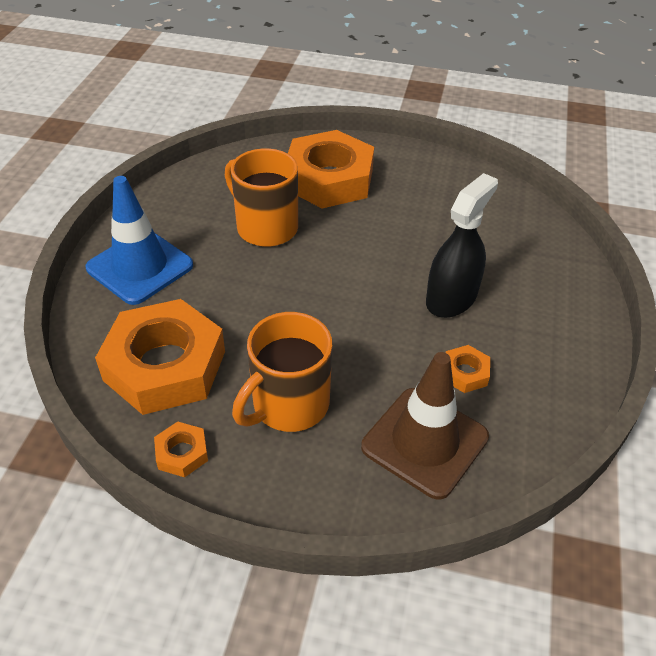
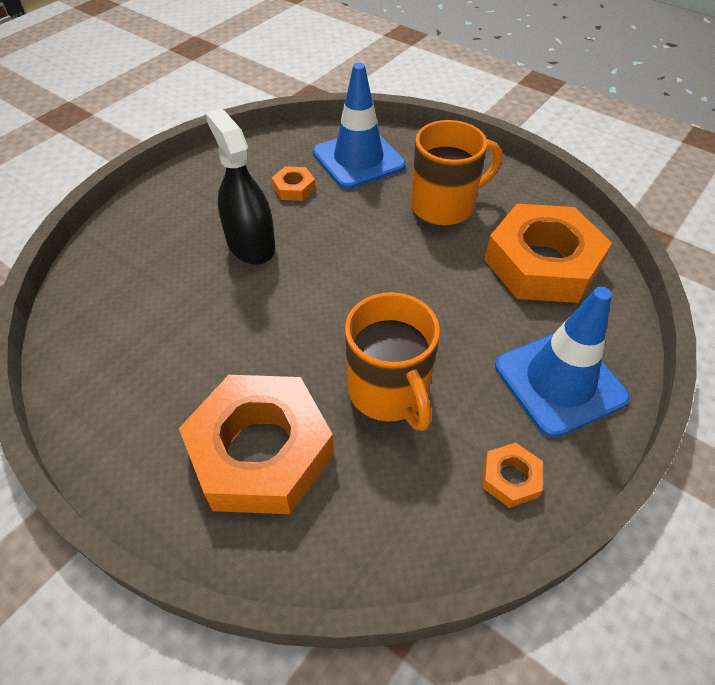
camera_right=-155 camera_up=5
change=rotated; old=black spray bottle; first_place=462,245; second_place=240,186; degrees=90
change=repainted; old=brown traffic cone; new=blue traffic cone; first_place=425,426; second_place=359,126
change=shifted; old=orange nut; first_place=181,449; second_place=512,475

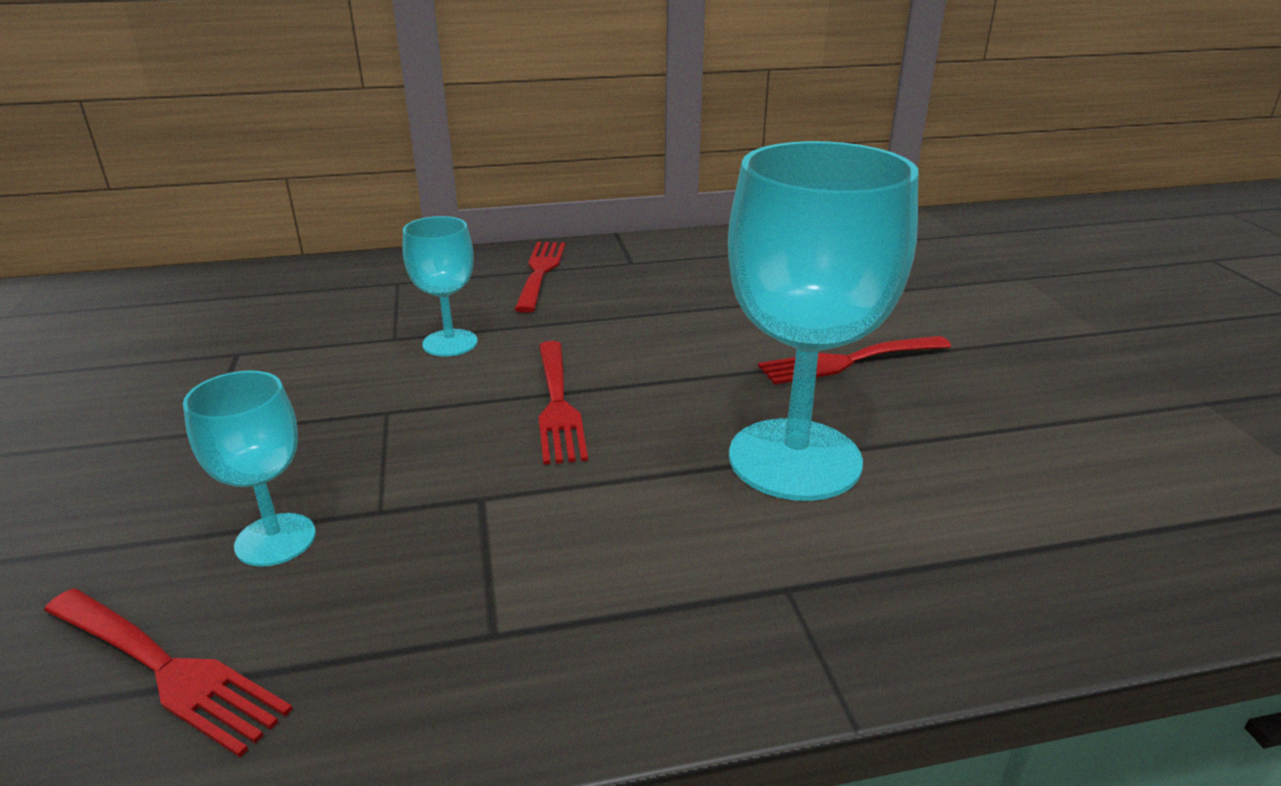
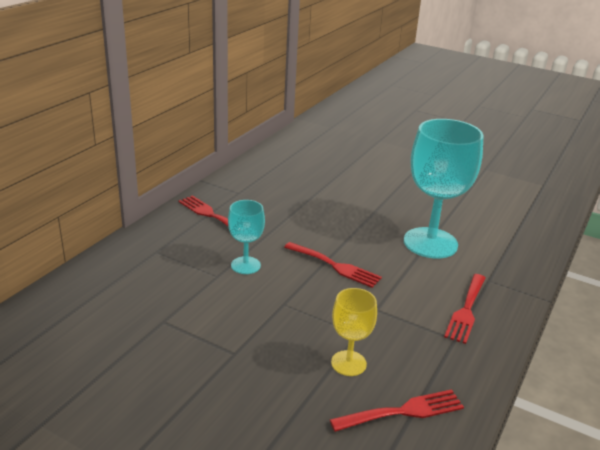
camera_right=-50 camera_up=0
change=repainted; old=turquoise goblet; new=yellow goblet; first_place=249,469; second_place=354,332
change=shifted; old=red fork; first_place=854,360; second_place=464,309

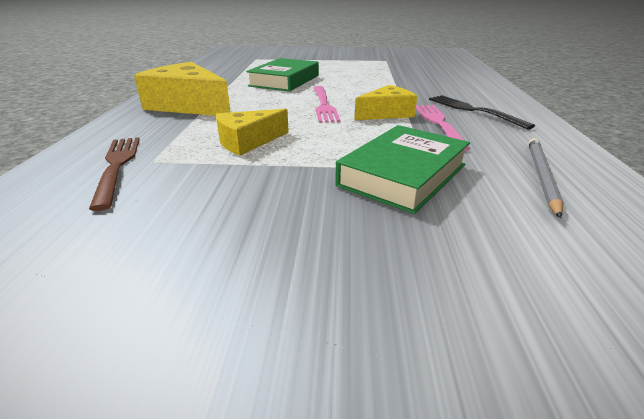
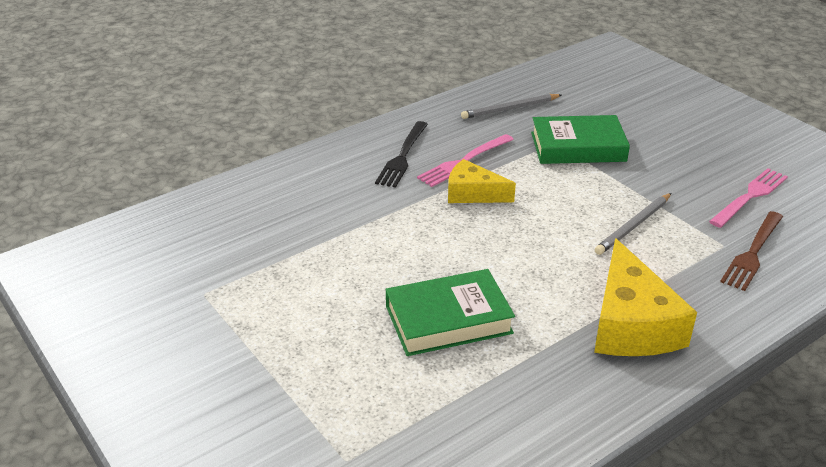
camera_right=-130 camera_up=5
change=swapped; old=yellow cheese; new=grey pencil; first_place=252,132; second_place=632,224
change=shifted; old=pink fork; first_place=327,104; second_place=748,198

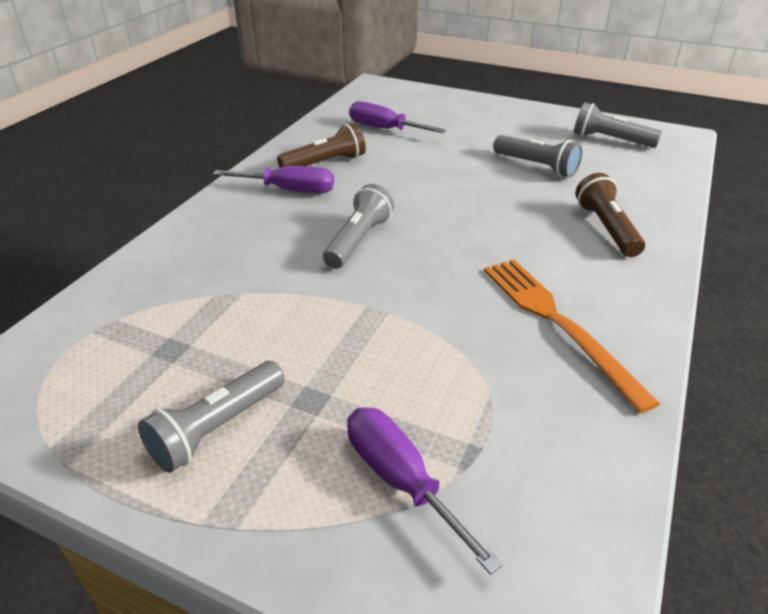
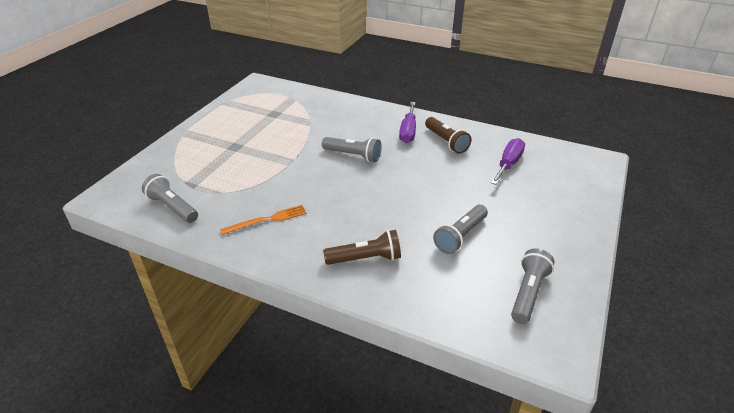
camera_right=90 camera_up=0
change=shifted; old=grey flashlight; first_place=211,417; second_place=170,198
change=scaled; old=orange fork; first_place=572,336; second_place=263,220; factor=0.65
change=gone; old=purple screwdriver; first_place=424,491

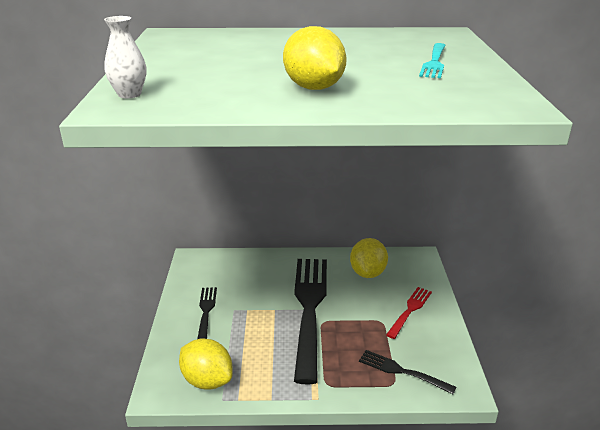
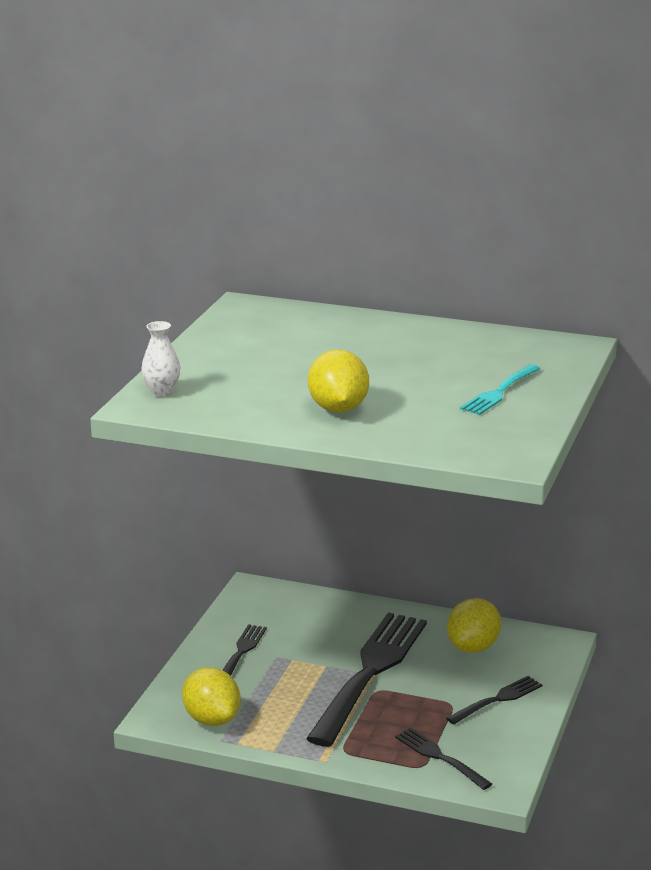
camera_right=20 camera_up=-5
change=repainted; old=red fork; new=black fork; first_place=409,313; second_place=494,700

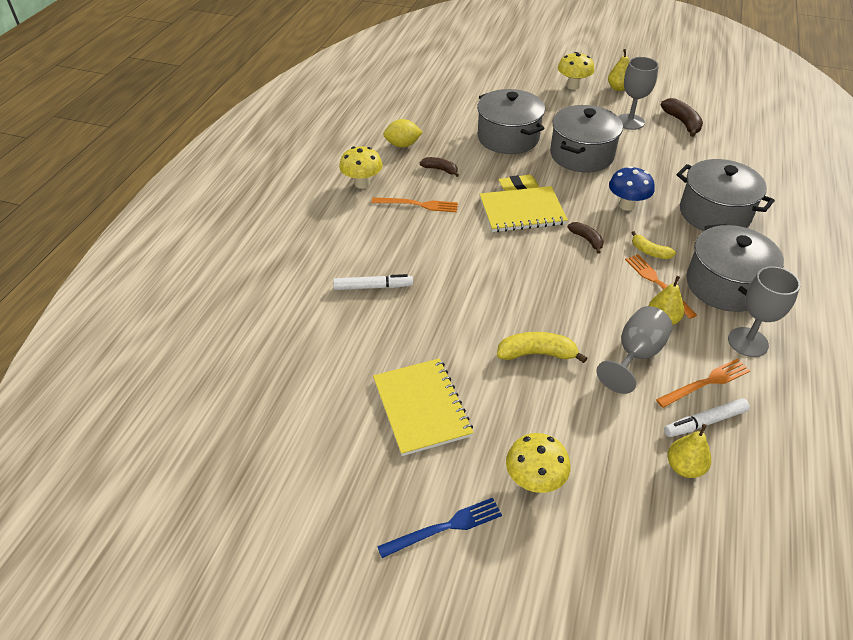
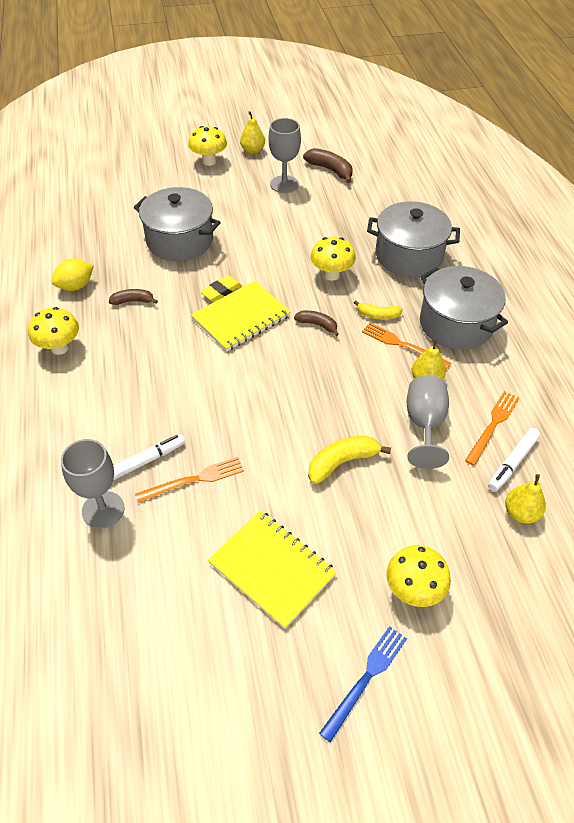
camera_right=-30 camera_up=5
change=shifted; old=grey goblet; first_place=764,311; second_place=93,484
change=shifted; old=orange fork; first_place=414,204; second_place=189,480
change=repainted; old=blue mushroom; new=yellow mushroom; first_place=632,188; second_place=333,259
change=gone; old=grey pot; first_place=586,139

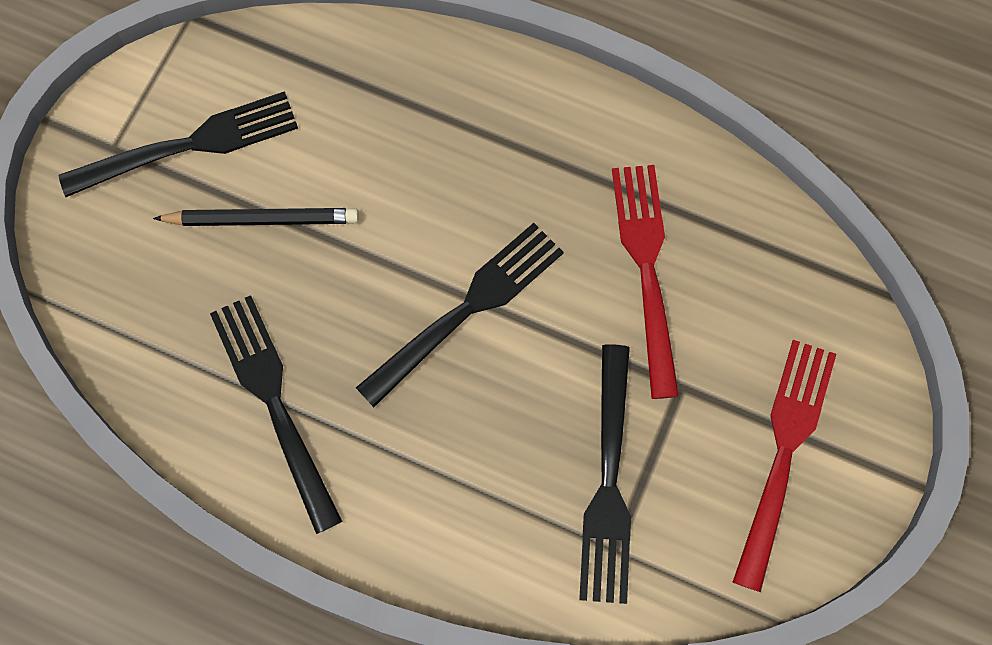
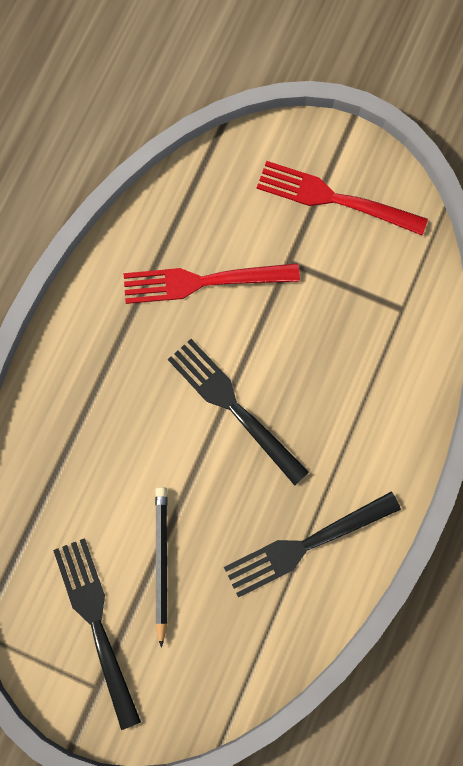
camera_right=-90 camera_up=5
change=gone; old=black fork; first_place=605,474

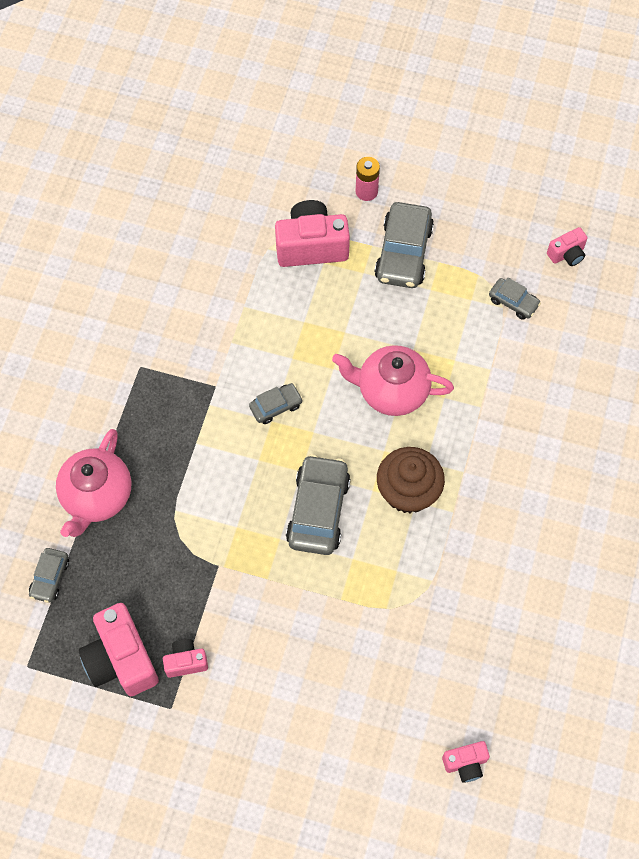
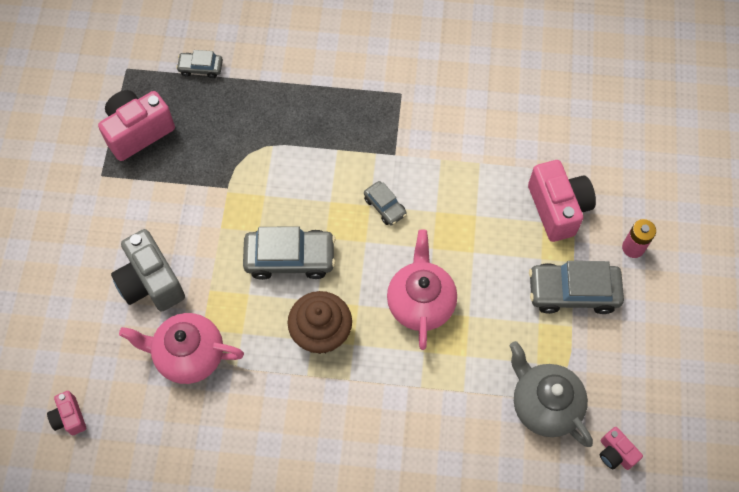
camera_right=80 camera_up=0
change=new; new=grey camera; second_place=148,270
change=shifted; old=pink teapot; first_place=93,483; second_place=181,348
change=swapped; old=grey car; new=grey teapot; first_place=515,299; second_place=551,394
change=gone; old=pink camera; first_place=185,658

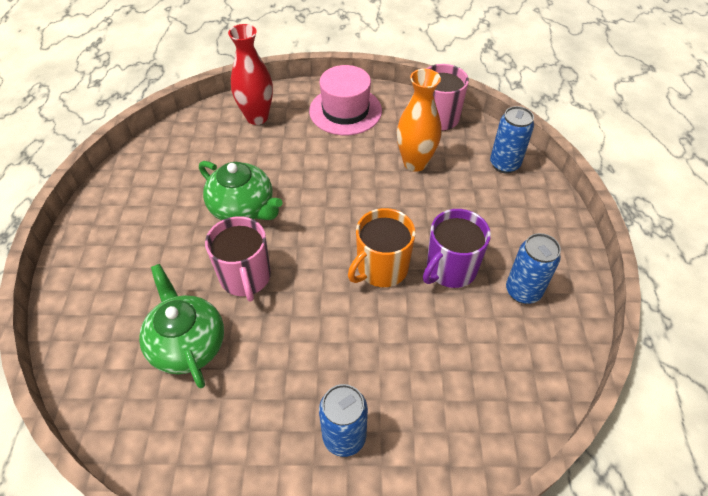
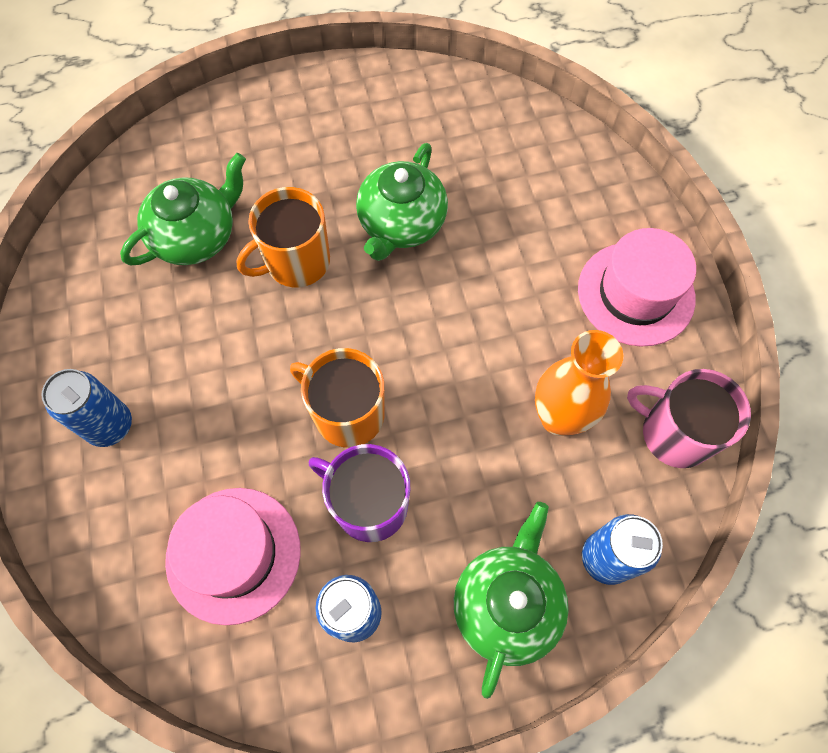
camera_right=75 camera_up=15
change=new; new=pink hat; second_place=233,556
change=repainted; old=pink mug; new=orange mug; first_place=238,259; second_place=283,237
change=new; new=green teapot; second_place=511,600
change=gone; old=red vase; first_place=250,74

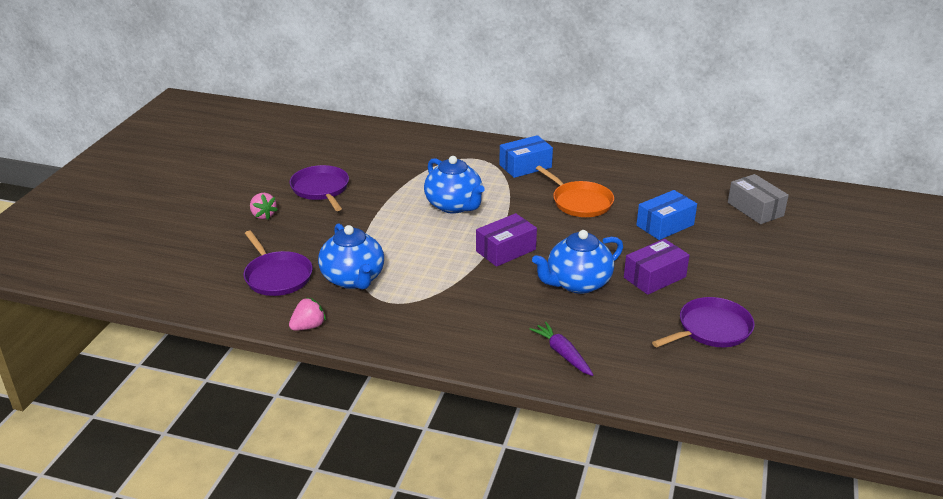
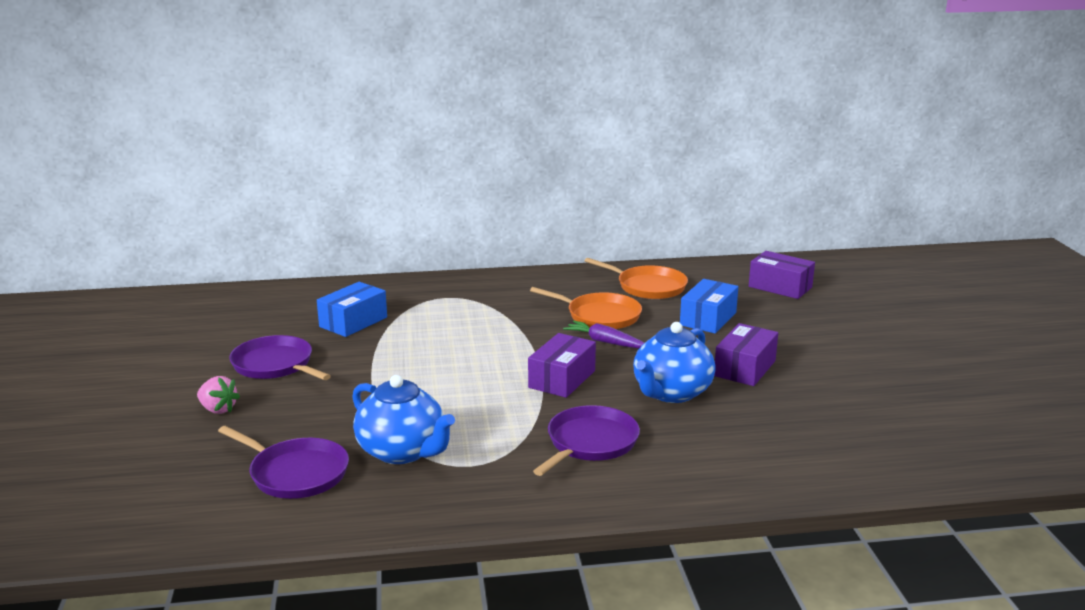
camera_right=-25 camera_up=-10
change=shifted; old=blue box; first_place=526,156; second_place=352,309
change=shifted; old=purple pan; first_place=703,322; second_place=586,440
change=shifted; old=purple carrot; first_place=562,349; second_place=603,334
change=new; new=orange pan; second_place=636,278
change=repainted; old=grey box; new=purple box; first_place=758,199; second_place=782,275
change=gone; old=pink strawberry; first_place=307,314
change=gone; old=blue teapot; first_place=454,185

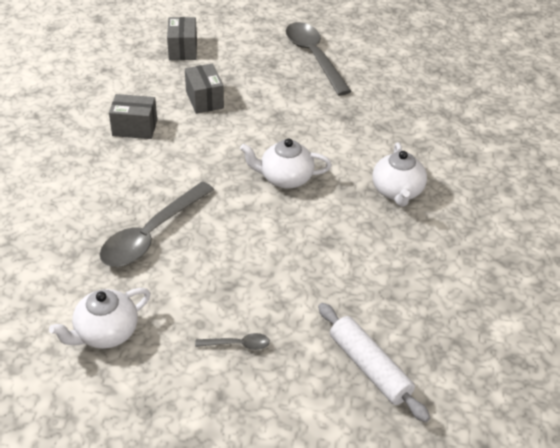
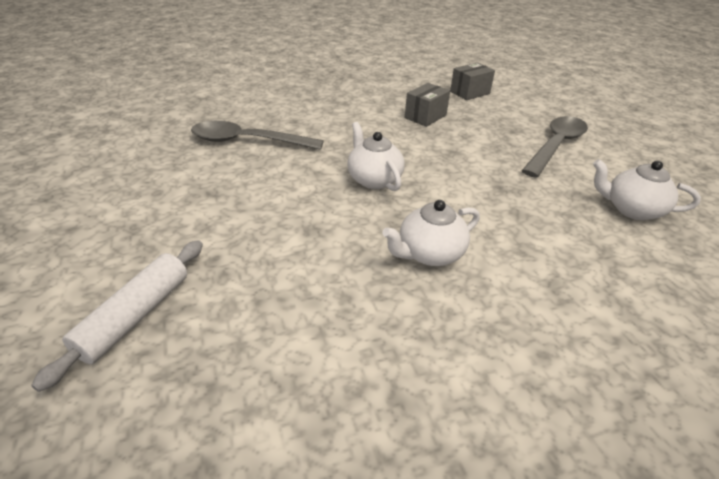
camera_right=60 camera_up=-5
change=shifted; old=white teapot; first_place=100,318; second_place=647,189
change=gone; old=grey box; first_place=133,116
change=gone; old=grey spoon; first_place=232,341

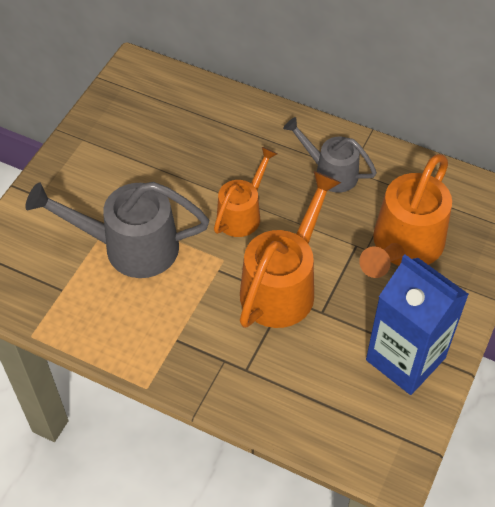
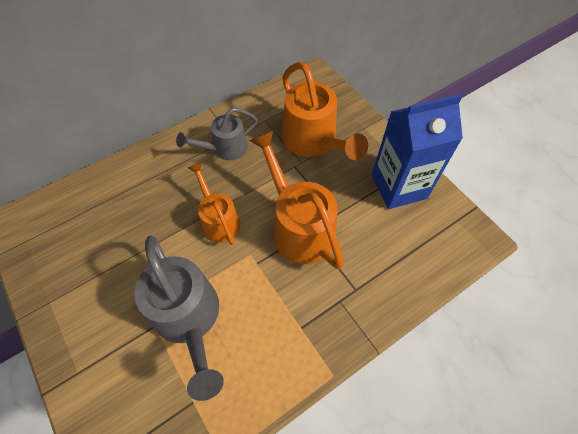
camera_right=-60 camera_up=5
change=rotated; old=grey watering can; first_place=117,230; second_place=179,318; degrees=-60

